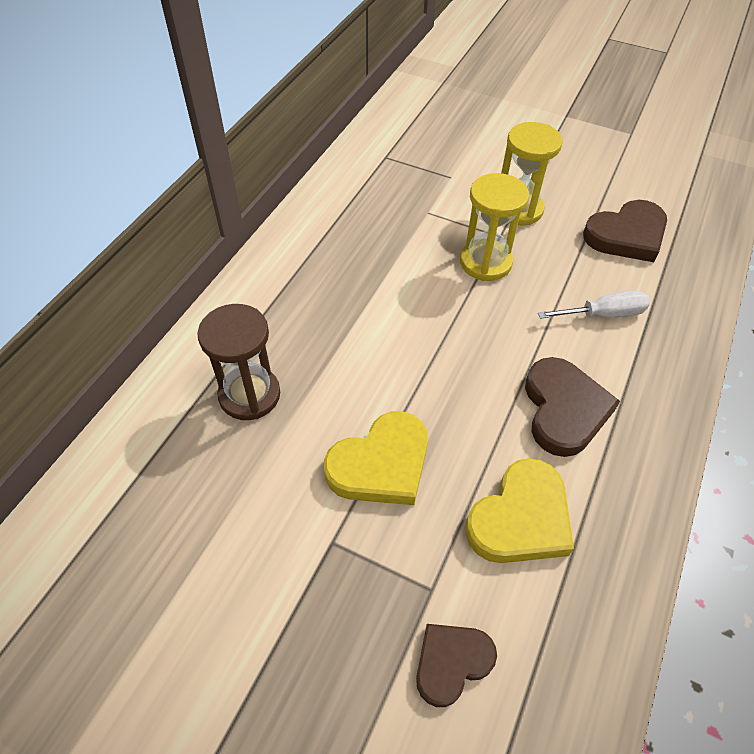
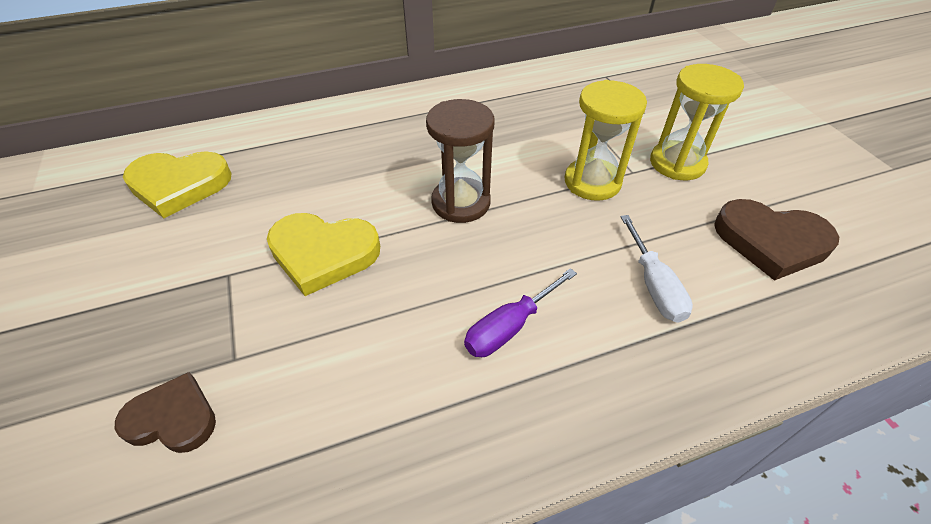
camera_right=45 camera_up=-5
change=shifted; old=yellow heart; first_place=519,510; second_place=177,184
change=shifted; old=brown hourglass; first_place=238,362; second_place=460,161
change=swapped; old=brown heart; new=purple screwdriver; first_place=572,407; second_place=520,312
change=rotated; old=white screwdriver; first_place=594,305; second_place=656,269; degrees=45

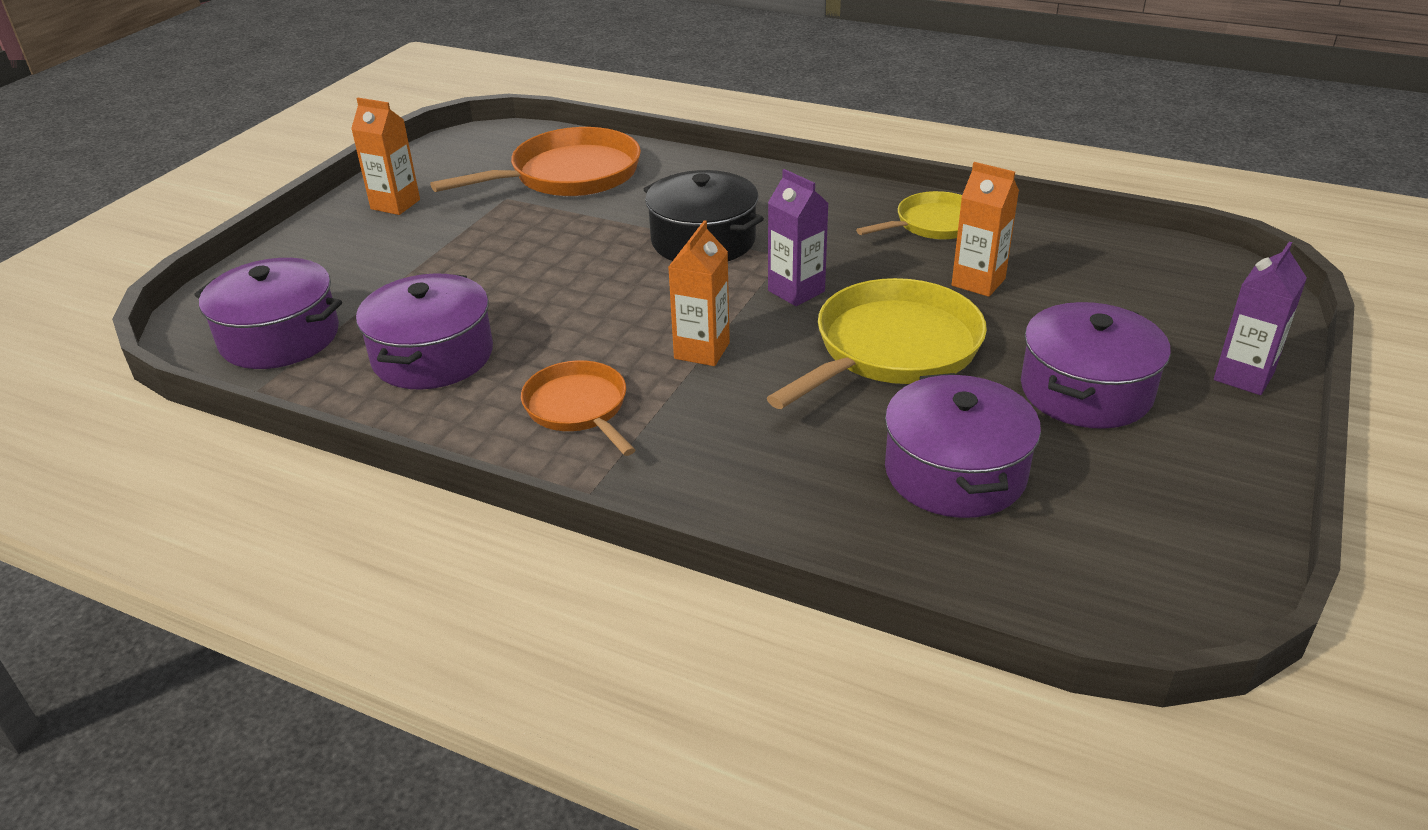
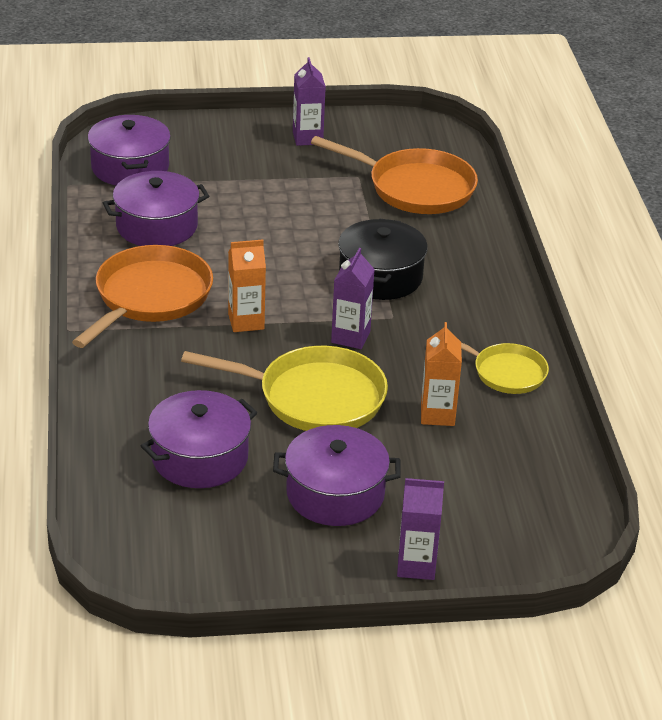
camera_right=55 camera_up=0
change=scaled; old=orange pan; first_place=578,408; second_place=142,296; factor=1.67
change=repainted; old=orange carton; new=purple carton; first_place=385,156; second_place=309,101

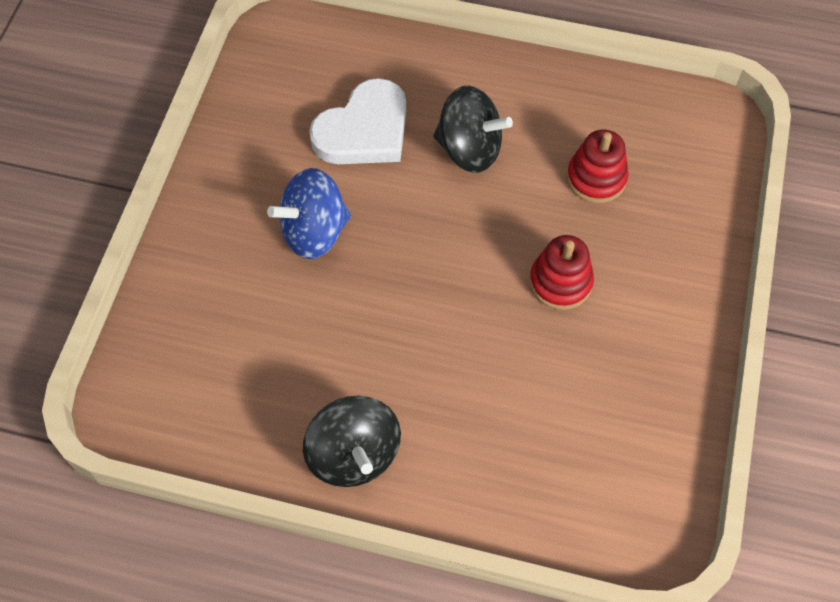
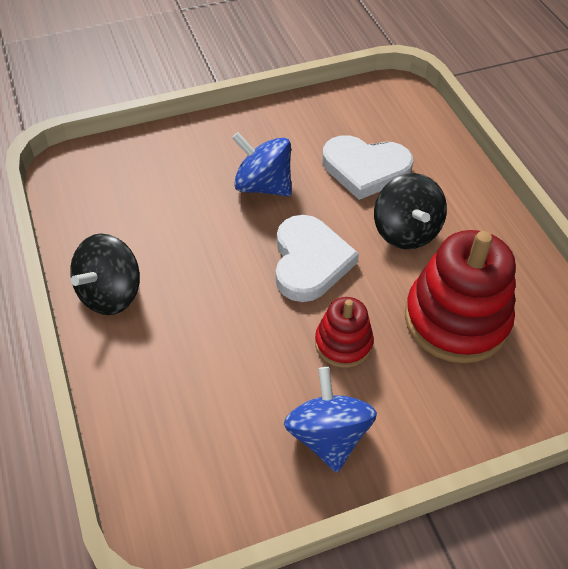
camera_right=55 camera_up=-10
change=new; new=white heart; second_place=317,258
change=new; new=blue spinning top; second_place=330,420
change=scaled; old=red stacking toy; first_place=597,166; second_place=460,296; factor=1.86

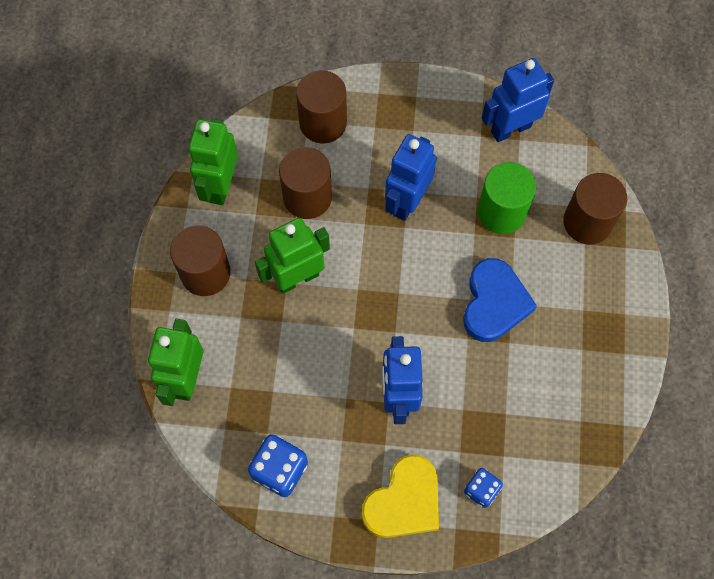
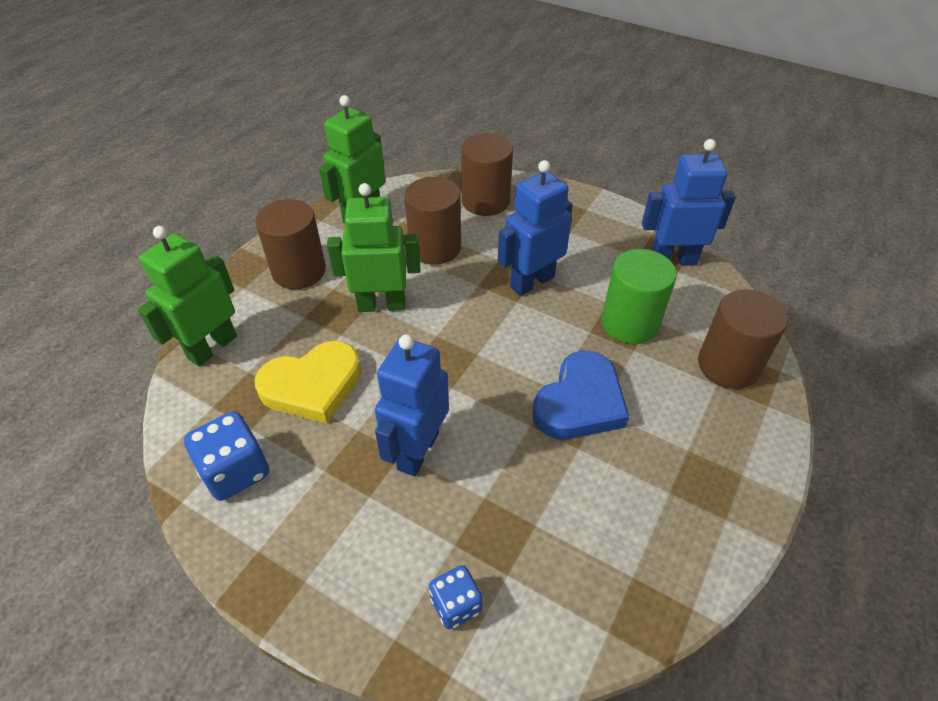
camera_right=25 camera_up=-20
change=shifted; old=yellow heart; first_place=400,496; second_place=308,382

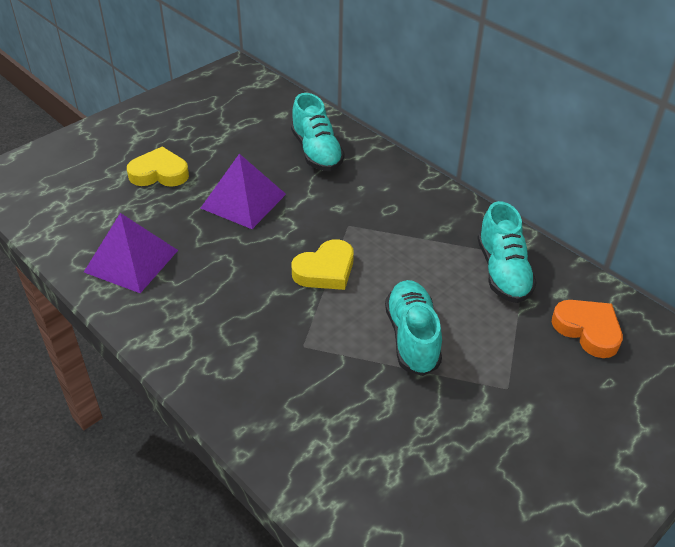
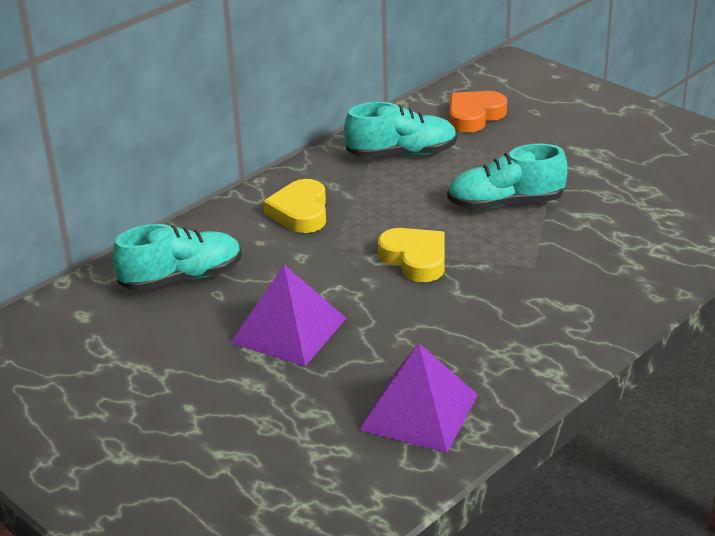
camera_right=-90 camera_up=-10
change=shifted; old=yellow heart; first_place=158,167; second_place=294,206

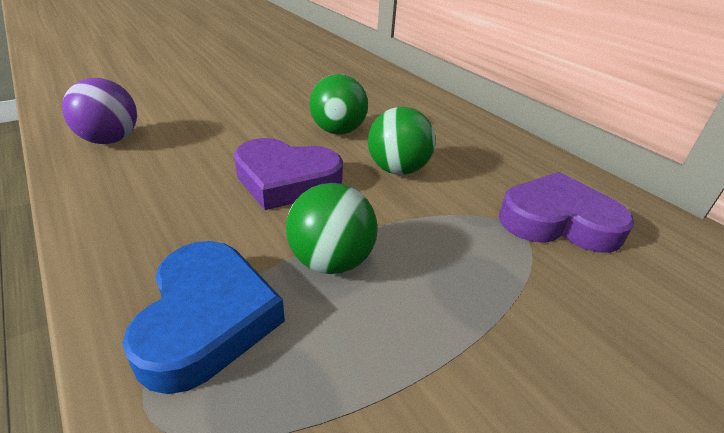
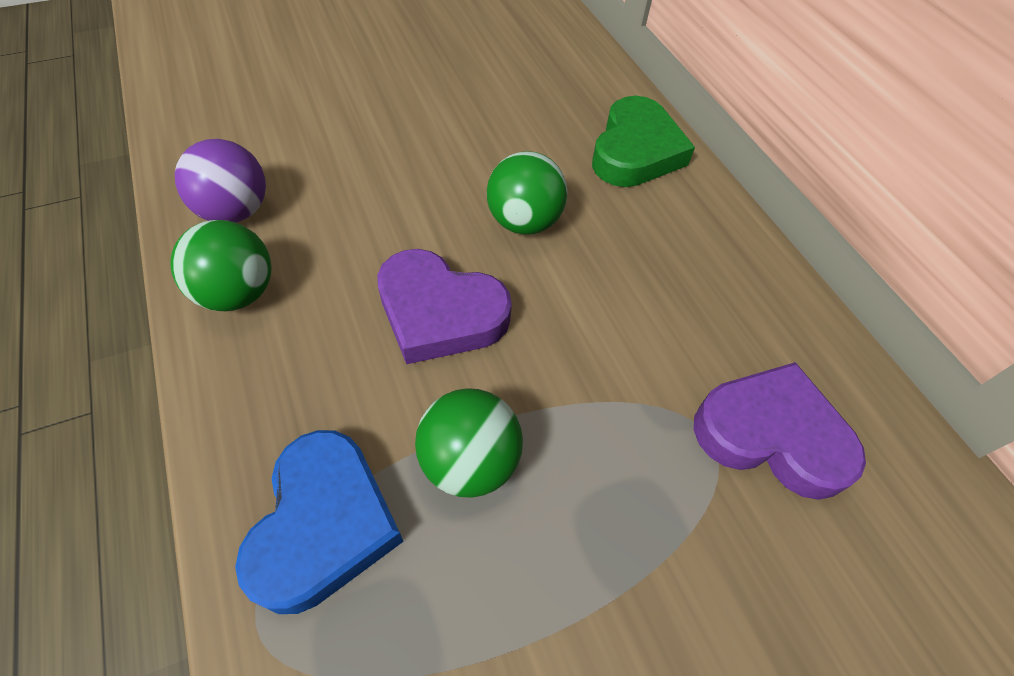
camera_right=10 camera_up=20
change=shifted; old=green ball; first_place=401,141; second_place=220,265
change=new; new=green heart; second_place=643,141

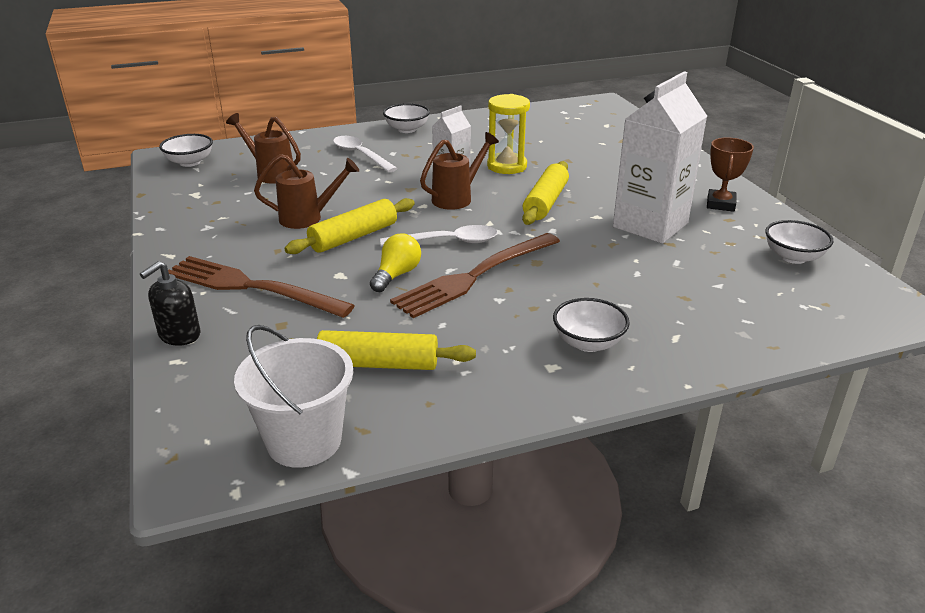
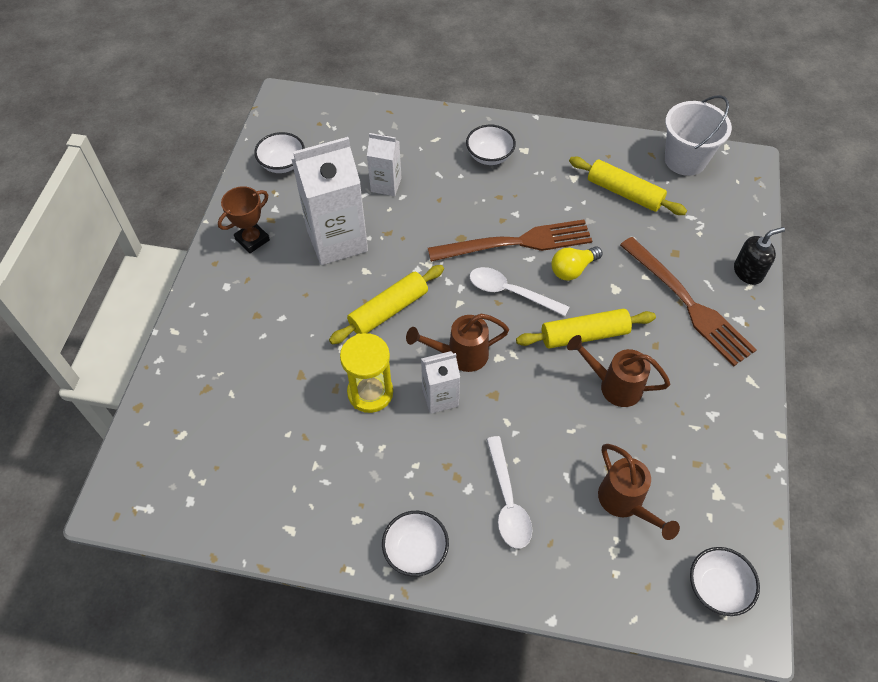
camera_right=-150 camera_up=25
change=new; new=white carton; second_place=384,164

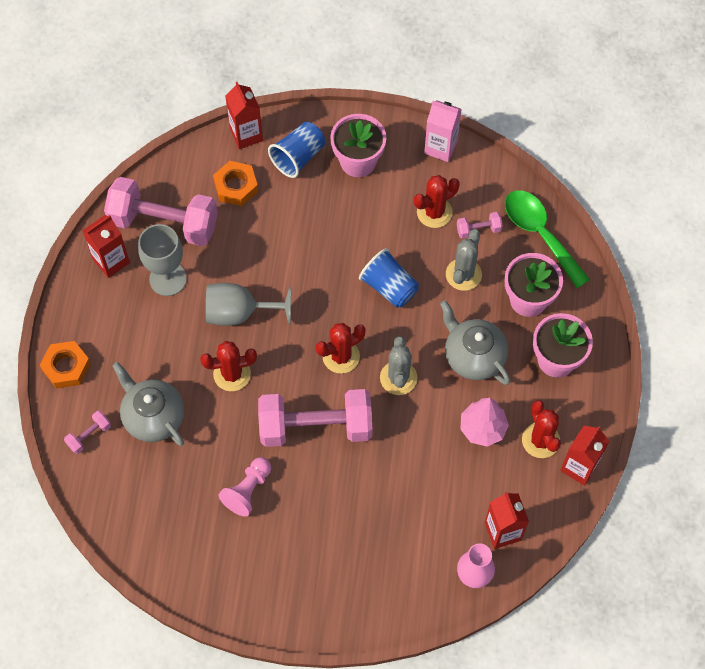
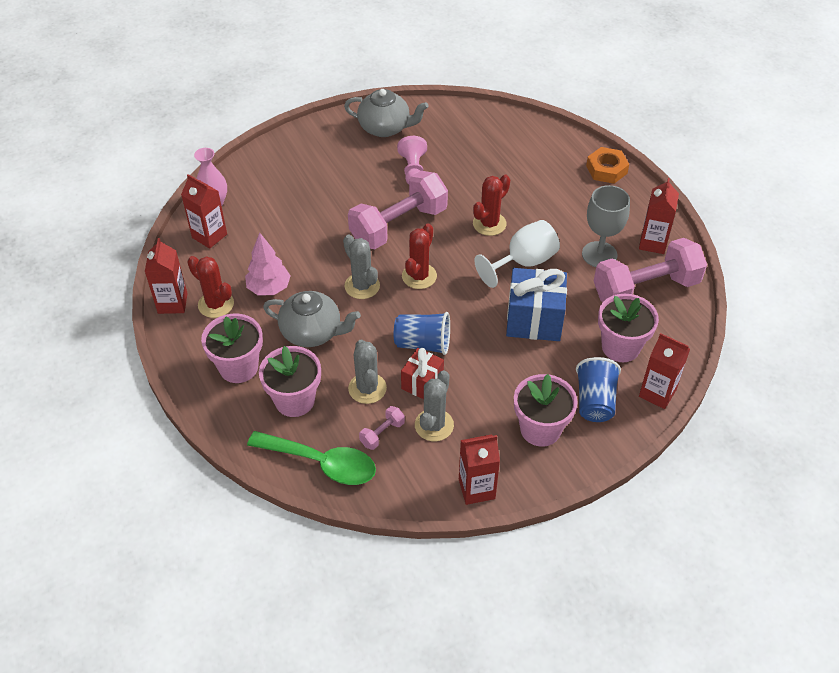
camera_right=145 camera_up=-15
change=shifted; old=grey teapot; first_place=148,404; second_place=386,113
change=new; new=red gift; second_place=422,373
change=repainted; old=red cactus; new=grey cactus; first_place=437,201; second_place=434,405
change=repainted; old=pink carton; new=red carton; first_place=443,131; second_place=479,469
change=repainted; old=grey goblet; new=white goblet; first_place=248,304; second_place=517,254
change=new; new=blue gift; second_place=536,304
change=swapped; old=orange nut; new=pink flower pot; first_place=235,183; second_place=628,328
change=gone; old=pink dumbbell; first_place=87,432

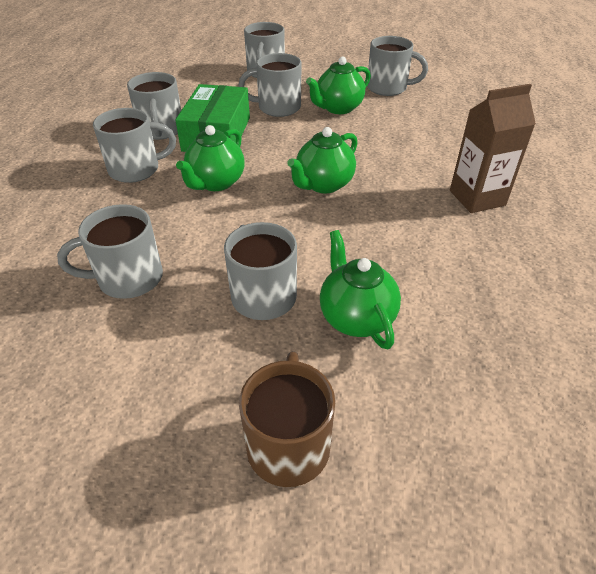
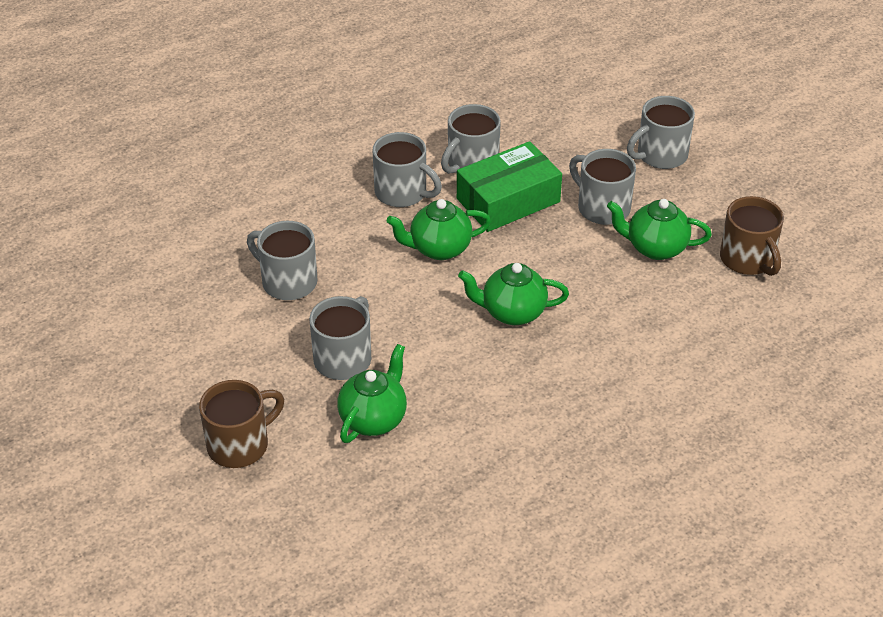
camera_right=50 camera_up=0
change=repainted; old=grey mug; new=brown mug; first_place=397,66; second_place=752,236
change=gone; old=brown carton; first_place=493,148

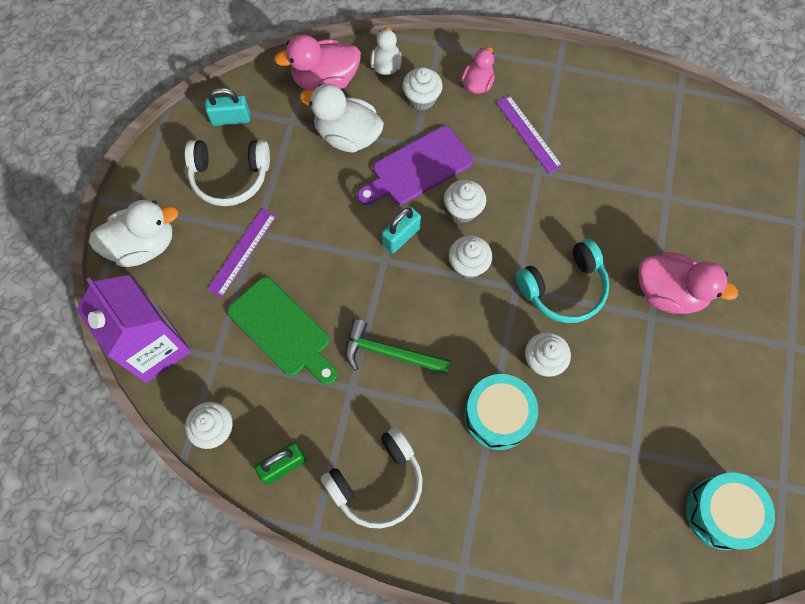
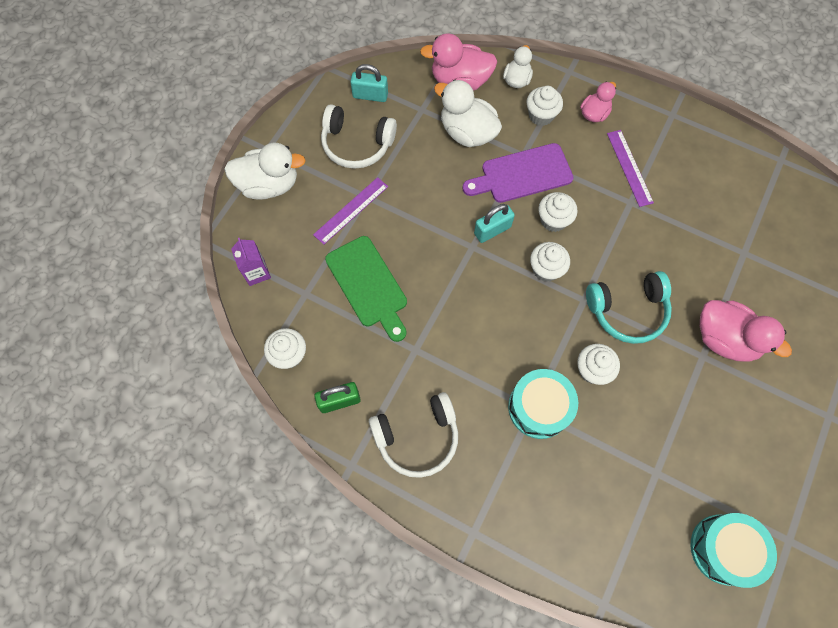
camera_right=15 camera_up=0
change=scaled; old=purple carton; first_place=134,329; second_place=251,262; factor=0.48
change=gone; old=green hammer; first_place=398,346

